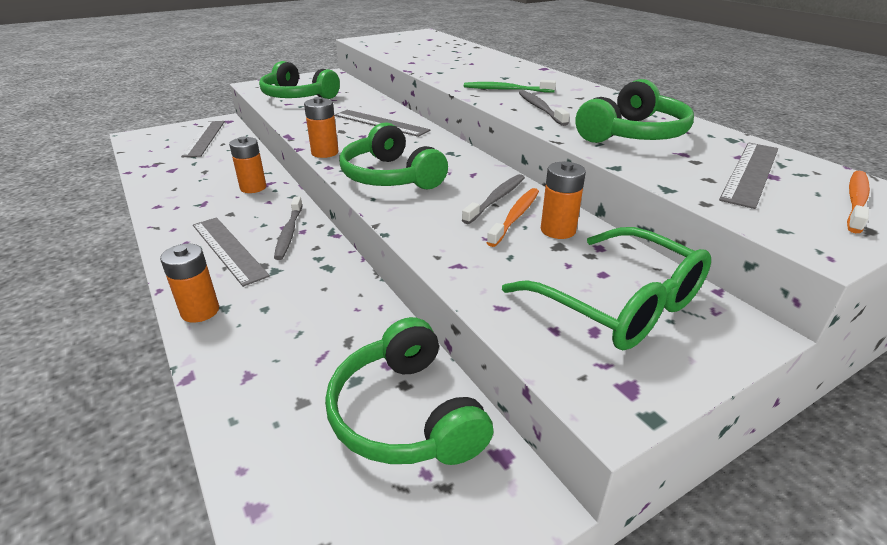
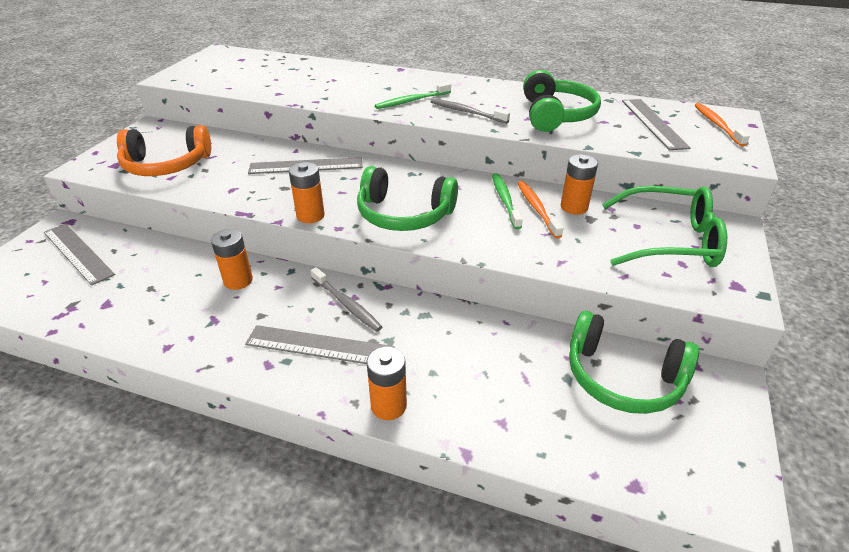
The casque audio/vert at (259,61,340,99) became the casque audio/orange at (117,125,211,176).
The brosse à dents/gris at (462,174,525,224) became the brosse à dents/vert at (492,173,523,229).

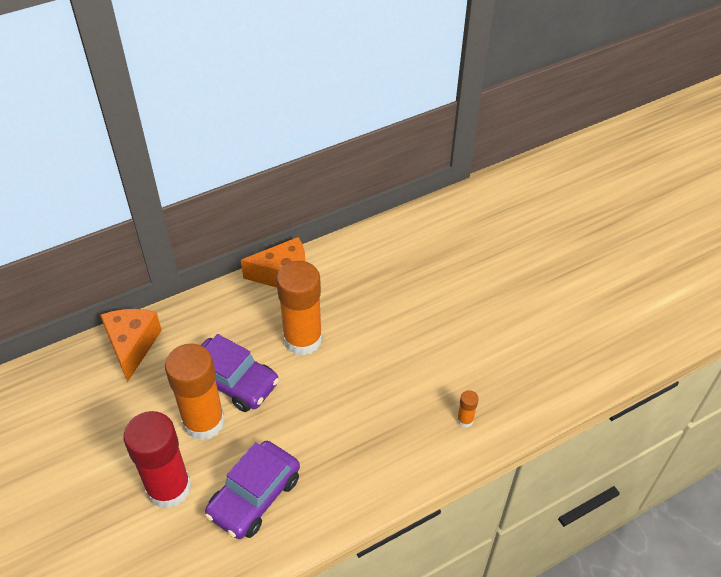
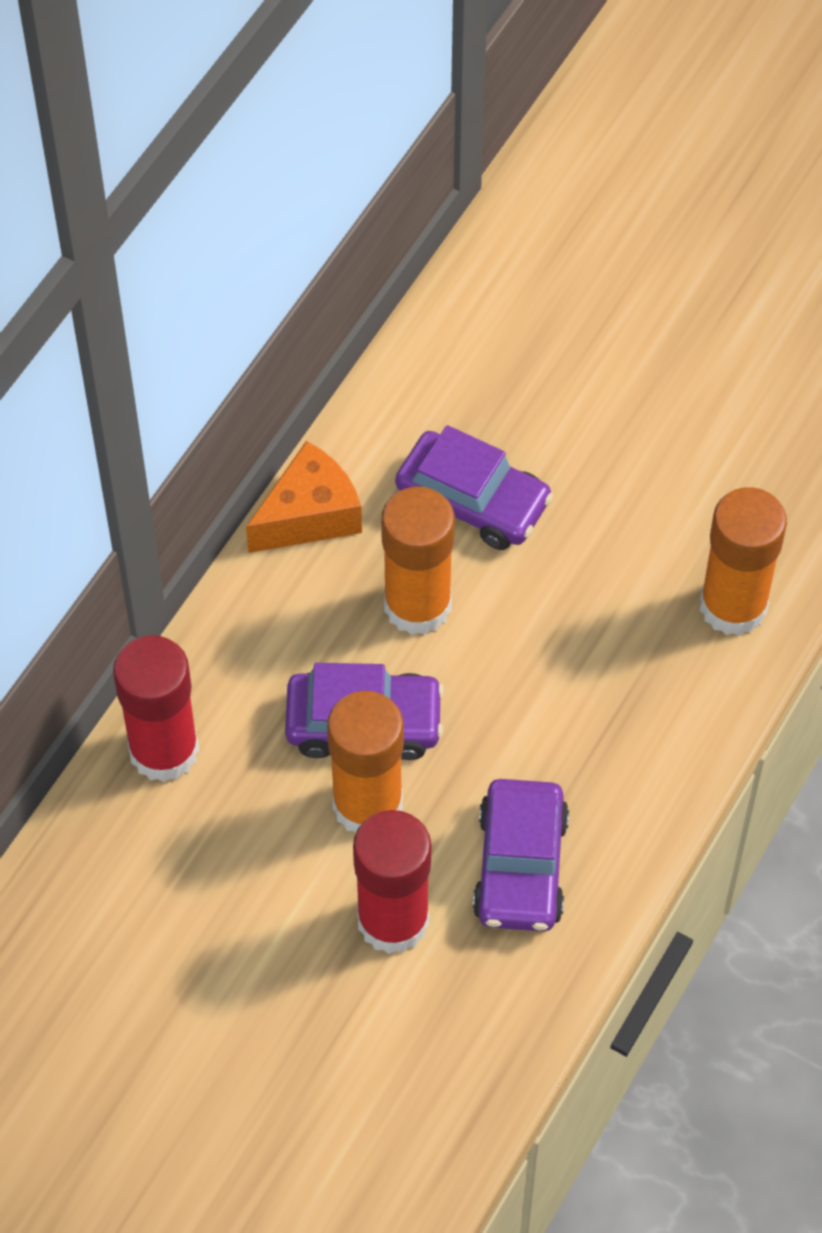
The fromage/orange at (100,309,162,383) was replaced by the bâton de colle/rouge at (113,635,199,782).
The bâton de colle/orange at (457,390,479,427) changed to 2.49 times the size.
The voiture/violet at (395,425,553,550) appeared.

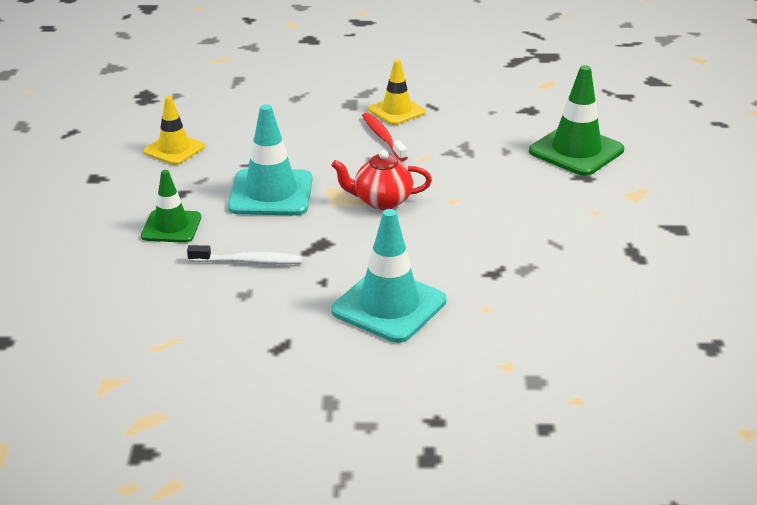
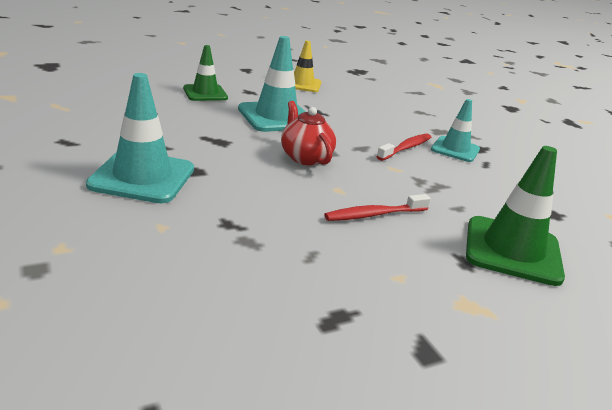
The cône de chantier/jaune at (368,60,426,125) became the cône de chantier/turquoise at (431,99,480,162).
The brosse à dents/blanc at (187,245,302,264) disappeared.
The brosse à dents/rouge at (324,194,431,221) appeared.

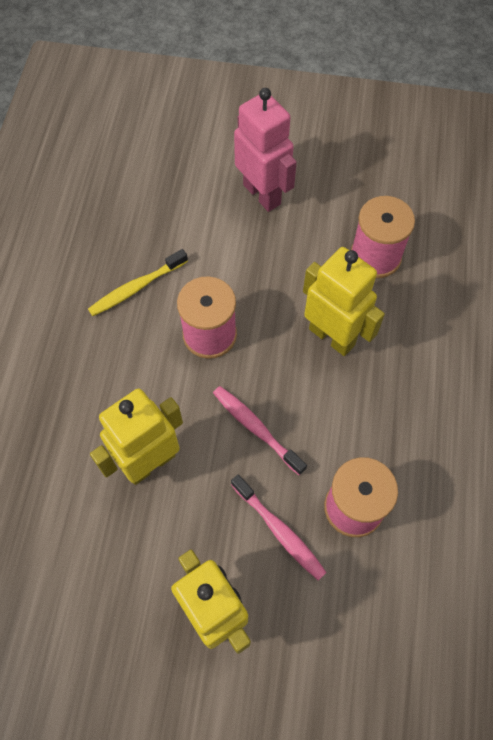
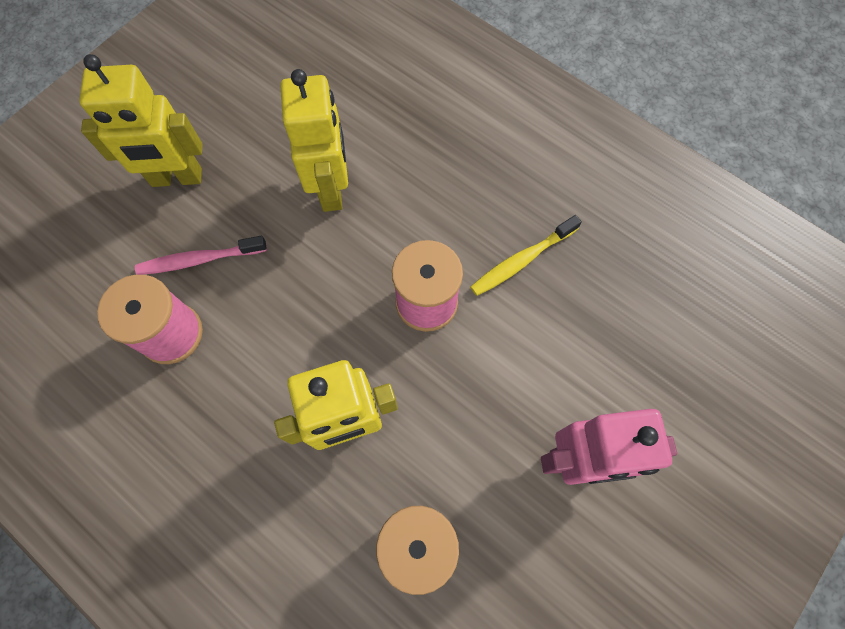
The brosse à dents/jaune at (88,249,188,316) turned 120 degrees counterclockwise.
The brosse à dents/rose at (213,386,307,475) disappeared.

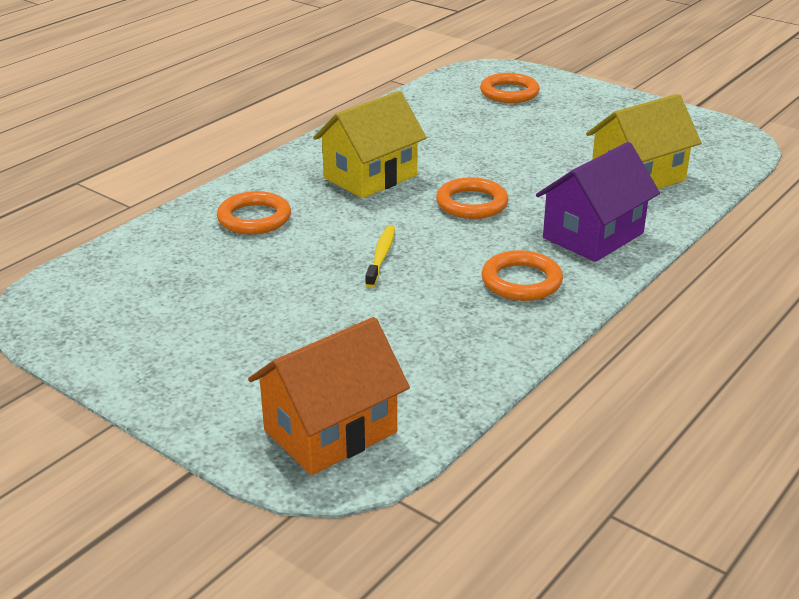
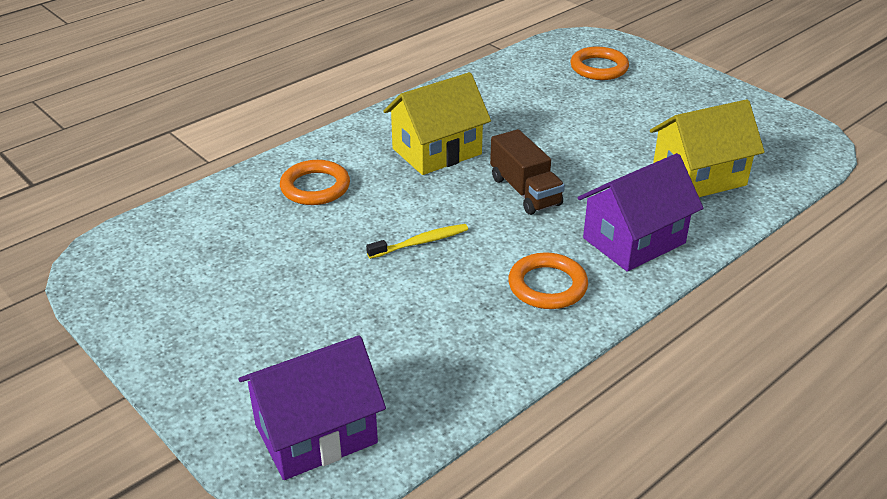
The anneau/orange at (436,177,508,219) was replaced by the camion/marron at (490,129,565,215).
The brosse à dents/jaune at (365,225,395,288) turned 45 degrees clockwise.
The maison/orange at (248,317,410,475) became the maison/violet at (238,335,386,480).

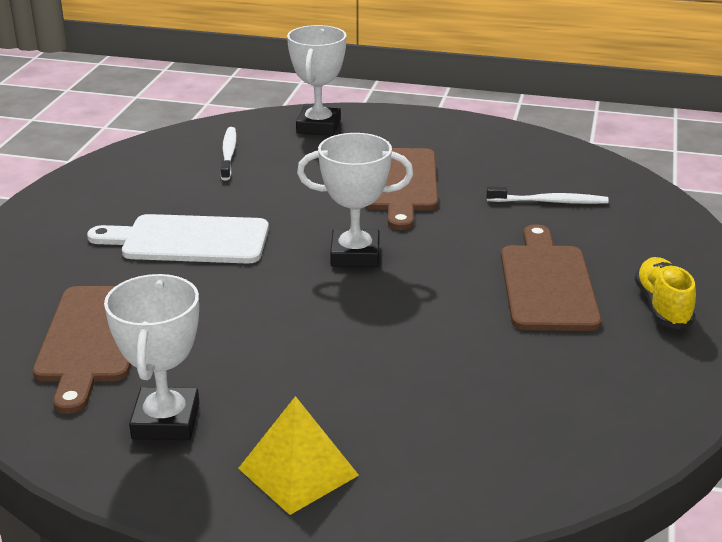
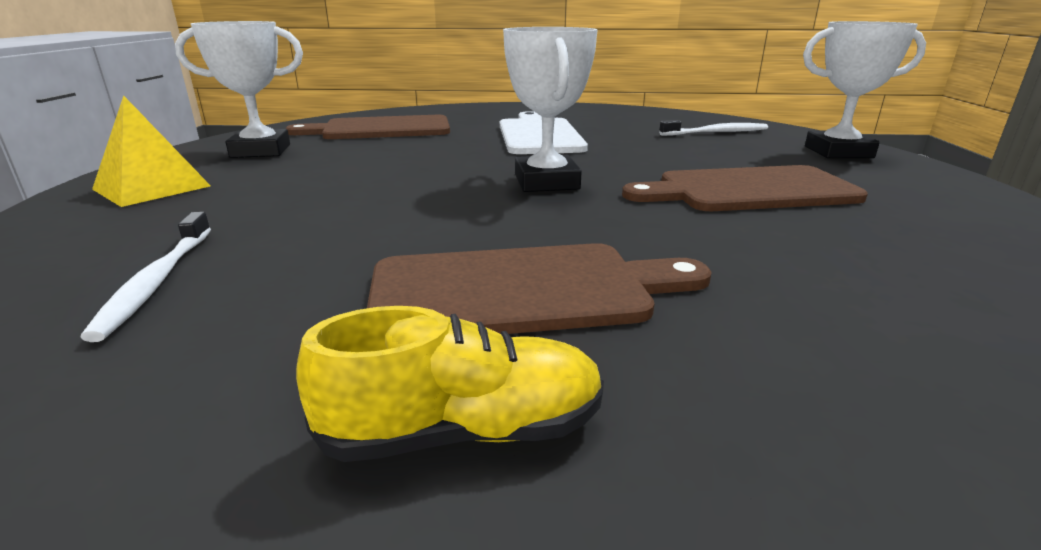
The brosse à dents/blanc moved from (486,186,609,204) to (80,212,211,342).

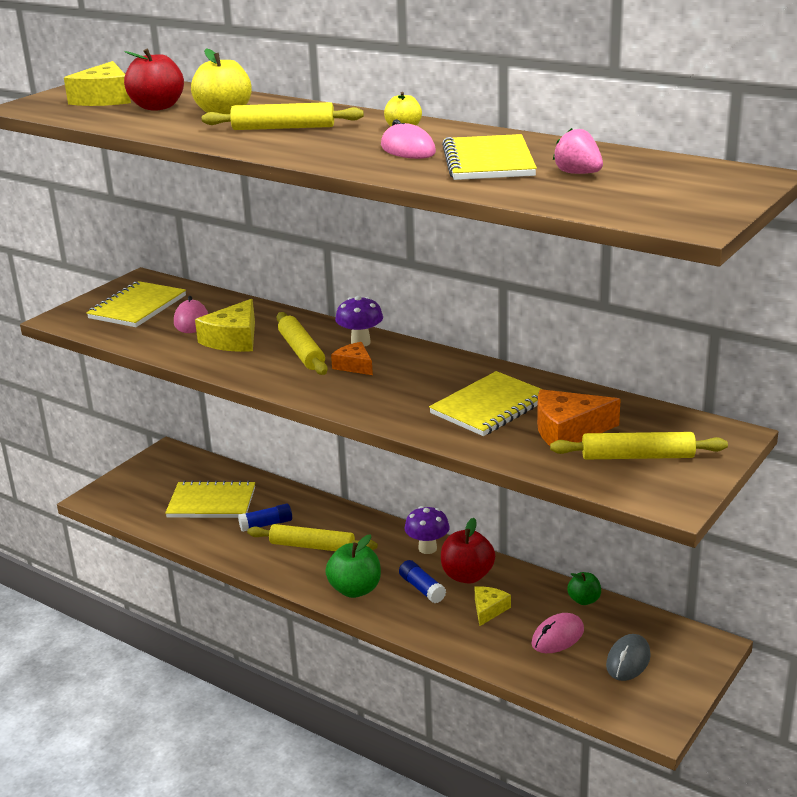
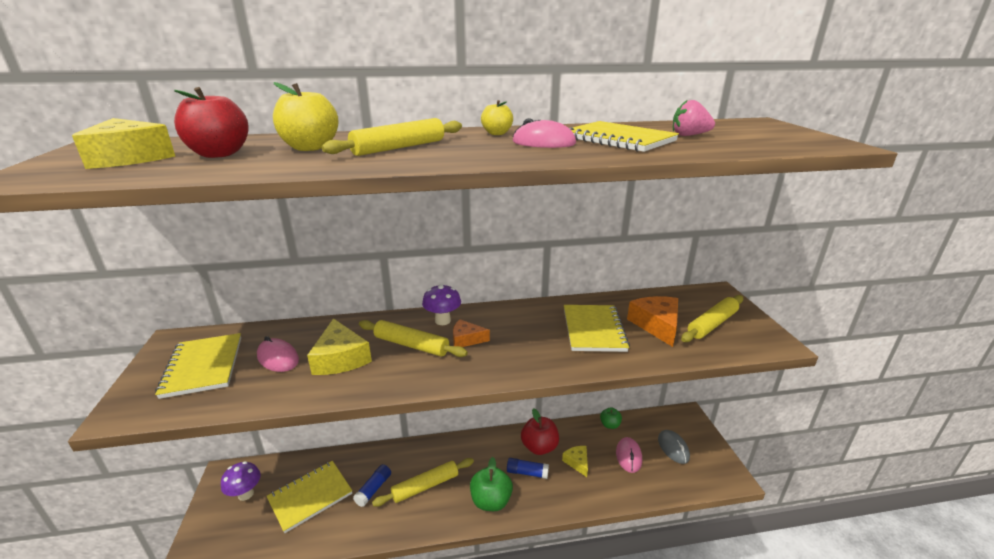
The fromage/orange at (537,389,621,446) turned 135 degrees clockwise.
The champignon/violet moved from (404,506,450,554) to (221,461,261,501).

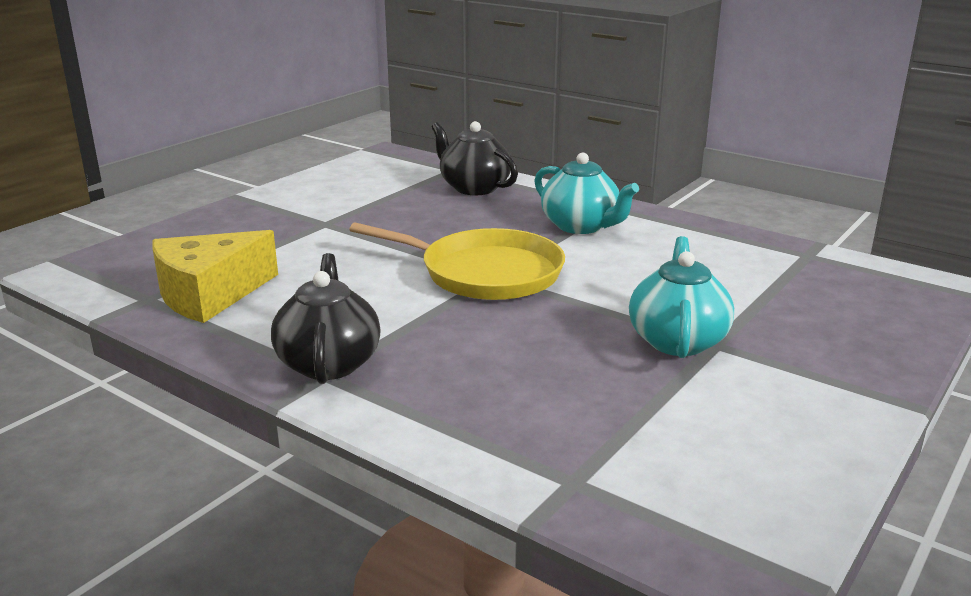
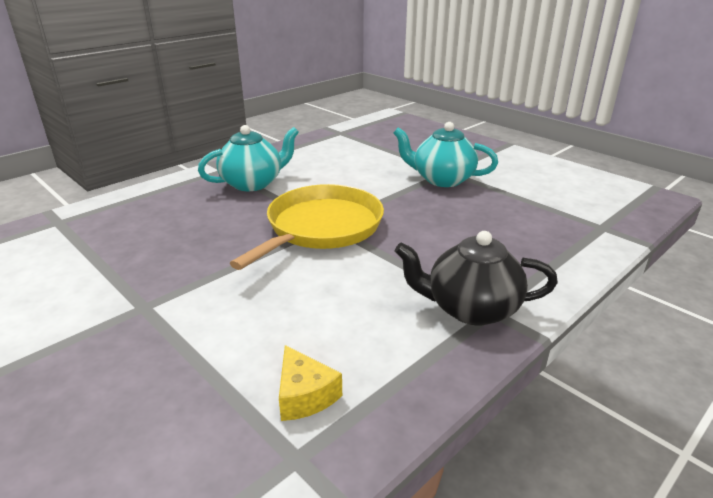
The théière/noir at (431,121,518,195) disappeared.
The fromage/jaune at (152,230,278,323) changed to 0.50 times the size.

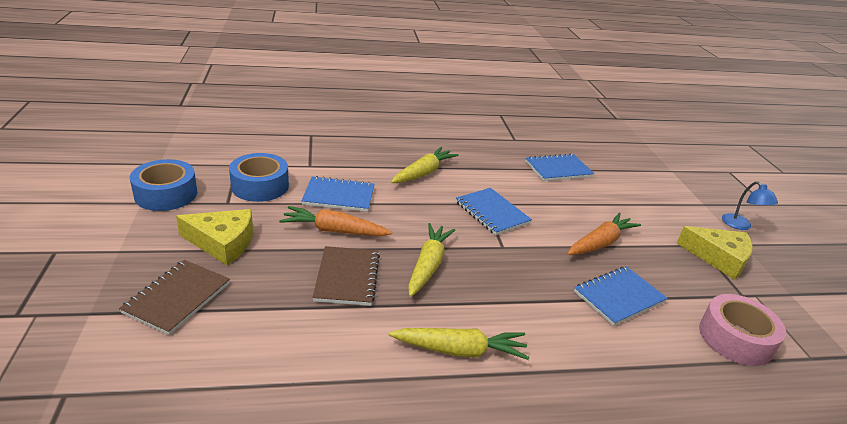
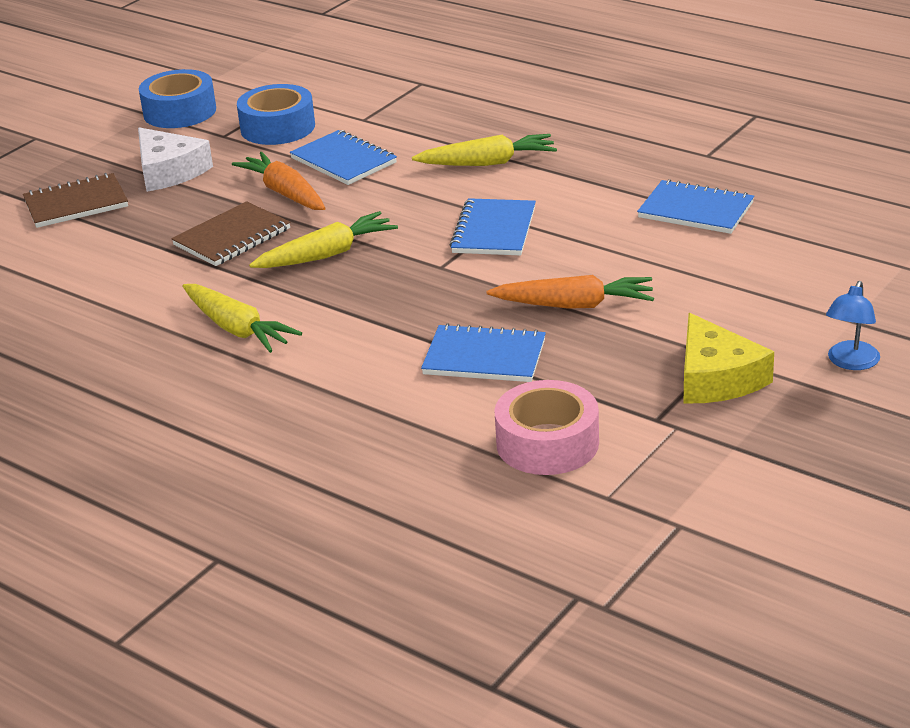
The fromage/jaune at (176,209,253,265) became the fromage/blanc at (138,127,213,192).

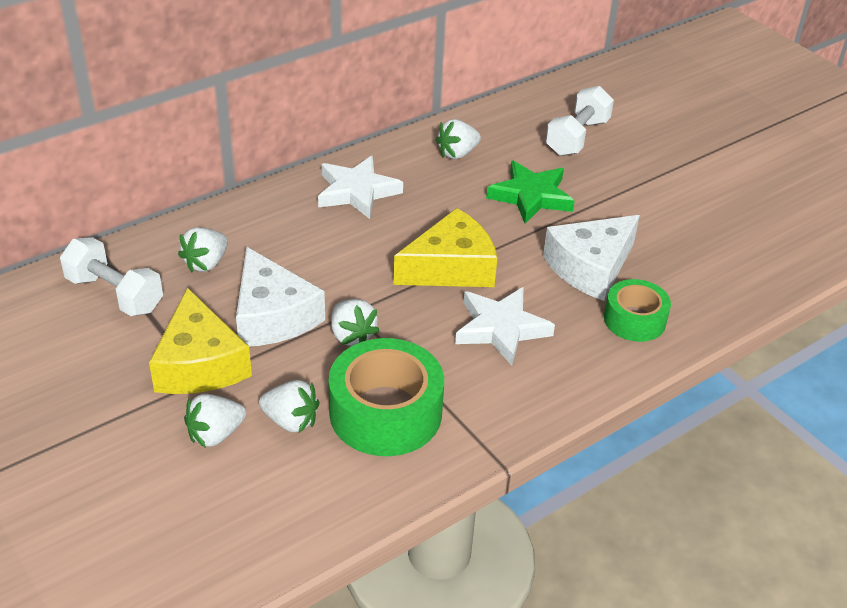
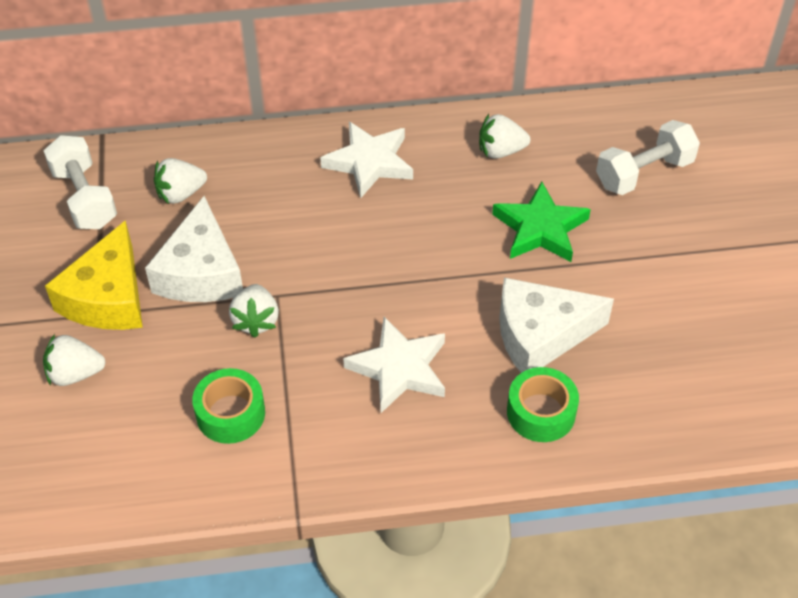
The fromage/jaune at (394,208,497,287) disappeared.
The ruban adhésif/vert at (328,338,444,456) changed to 0.61 times the size.
The fraise/blanc at (259,380,320,433) disappeared.

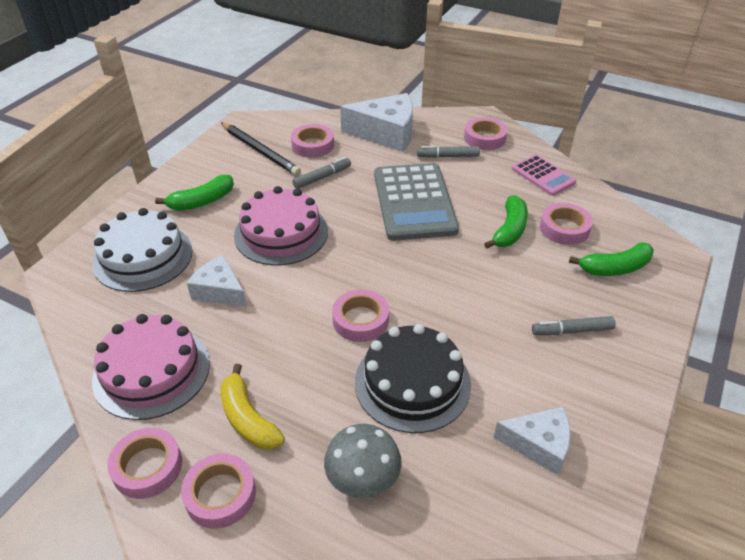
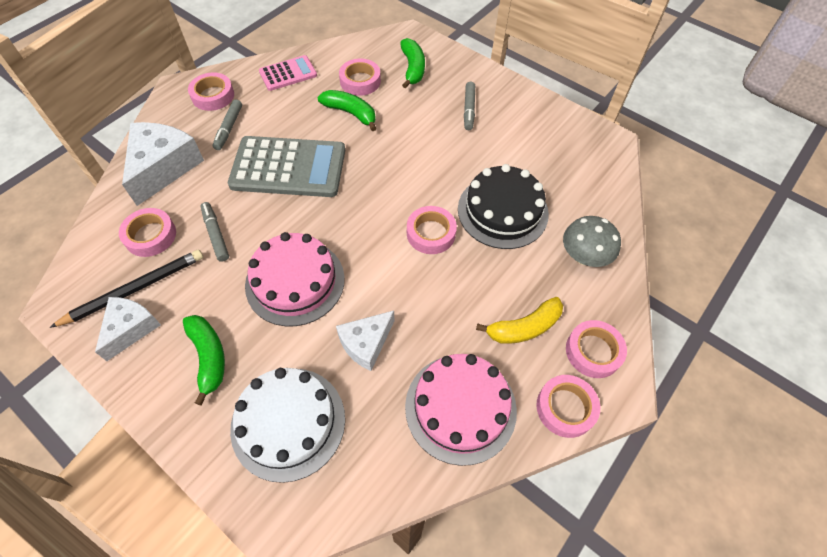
The fromage/blanc moved from (494,407,570,475) to (95,297,161,361).

